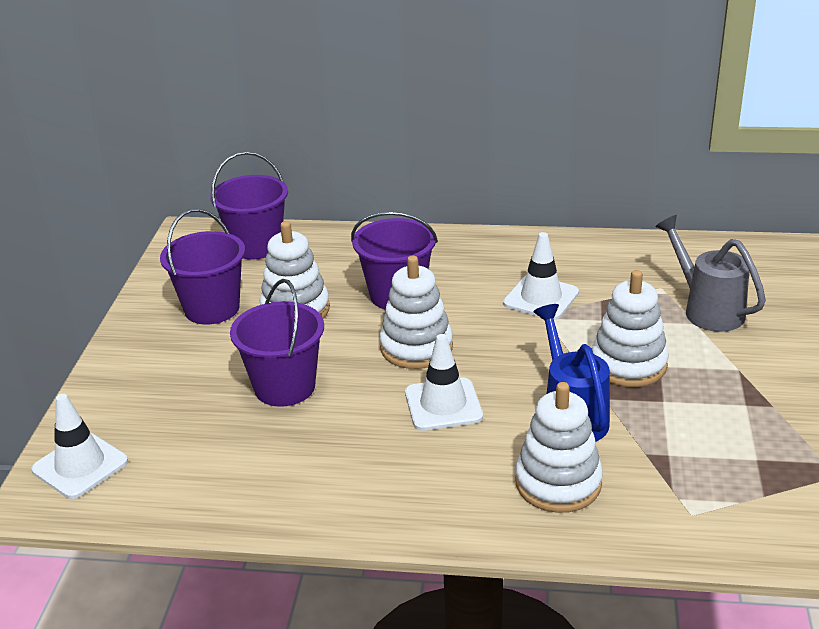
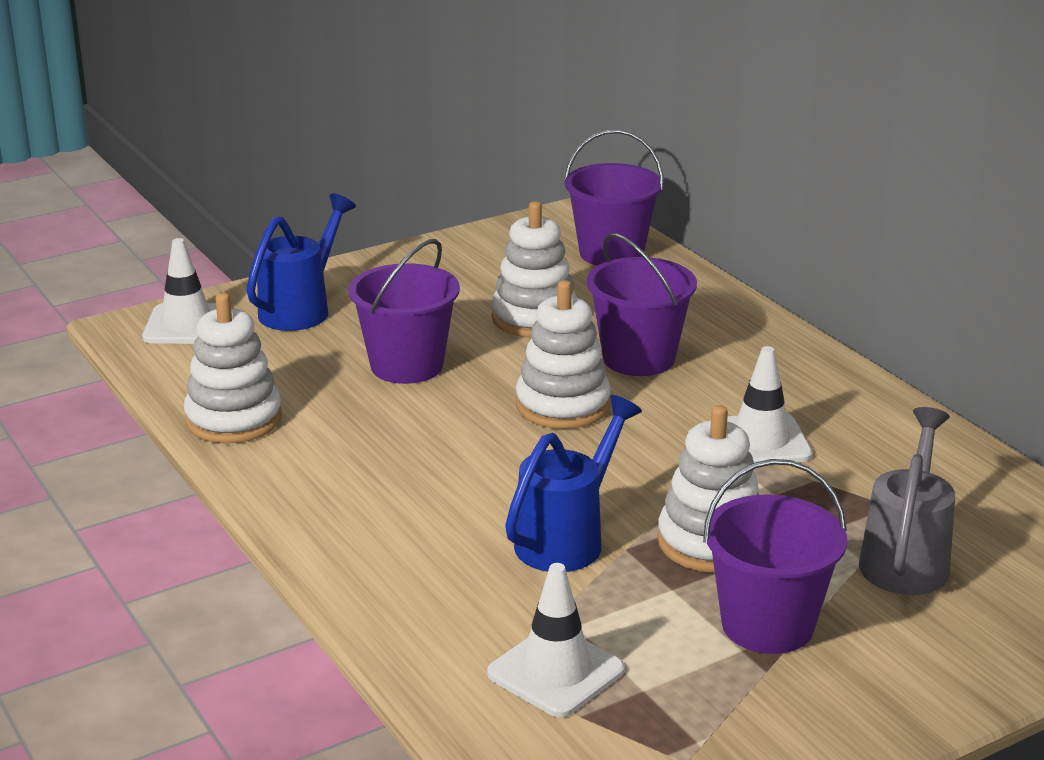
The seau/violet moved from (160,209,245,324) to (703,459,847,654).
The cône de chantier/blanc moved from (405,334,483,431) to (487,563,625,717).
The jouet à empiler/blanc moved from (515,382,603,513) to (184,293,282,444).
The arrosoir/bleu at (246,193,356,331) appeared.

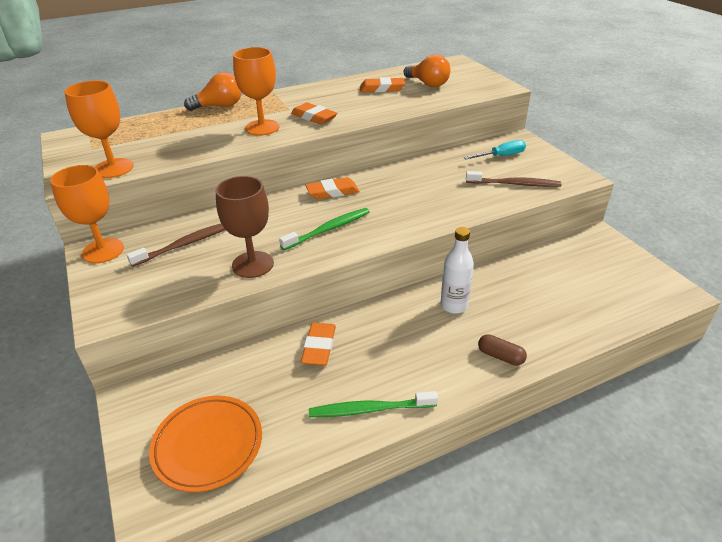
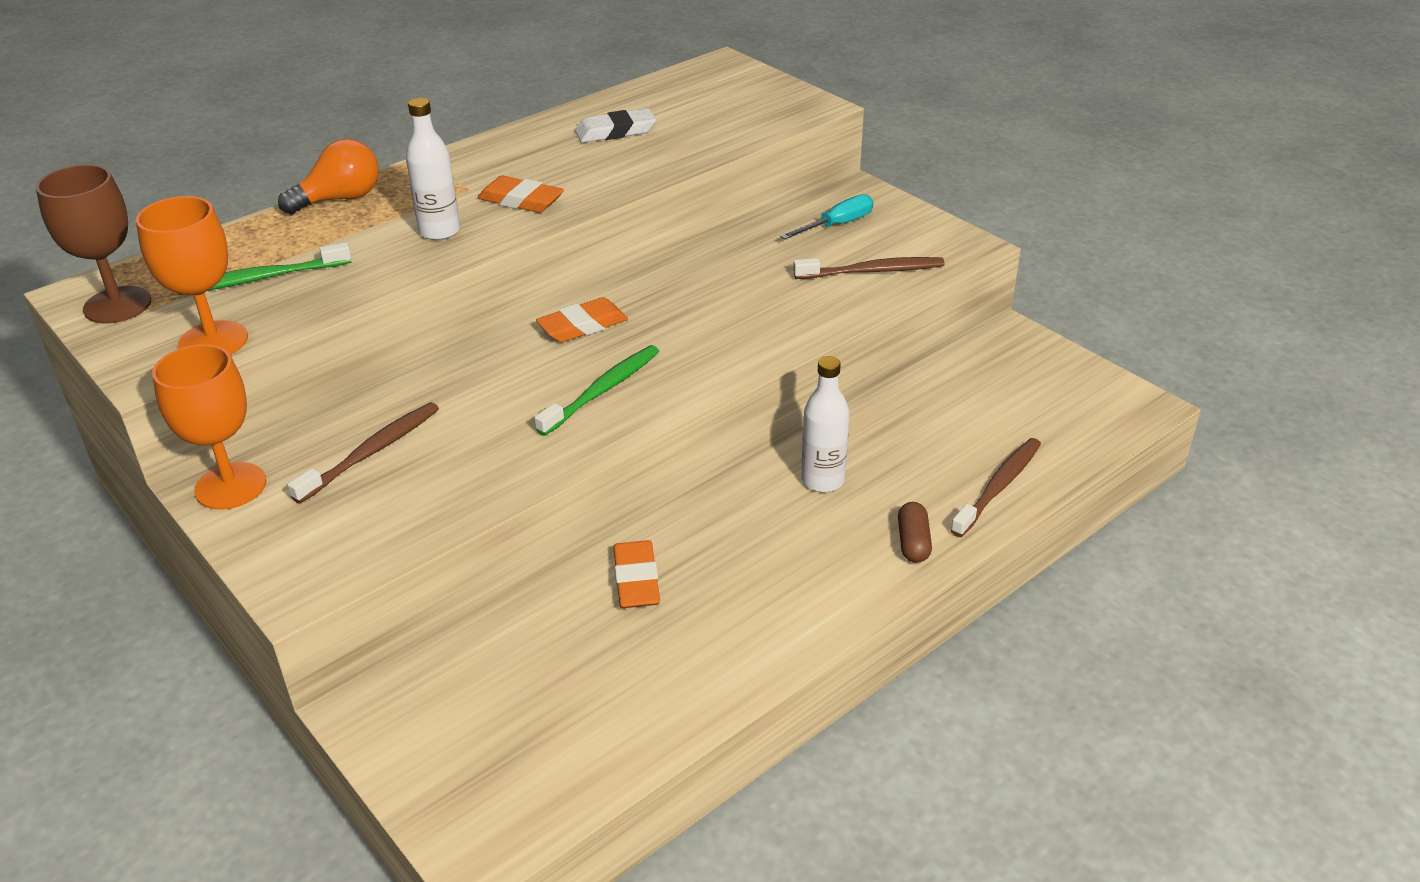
The verre à pied/orange at (233,47,280,136) was replaced by the bouteille/blanc at (406,98,460,240).
The ampoule/orange at (404,54,450,87) disappeared.
The gomme/orange at (360,77,405,93) became the gomme/blanc at (575,108,656,143).
The verre à pied/marron moved from (216,176,274,278) to (36,164,151,324).
The gélule/marron at (478,334,527,366) turned 75 degrees clockwise.
The brosse à dents/vert moved from (309,391,438,417) to (178,242,351,295).
The assiette/orange at (149,395,262,492) disappeared.
The brosse à dents/marron at (951,438,1041,537) appeared.

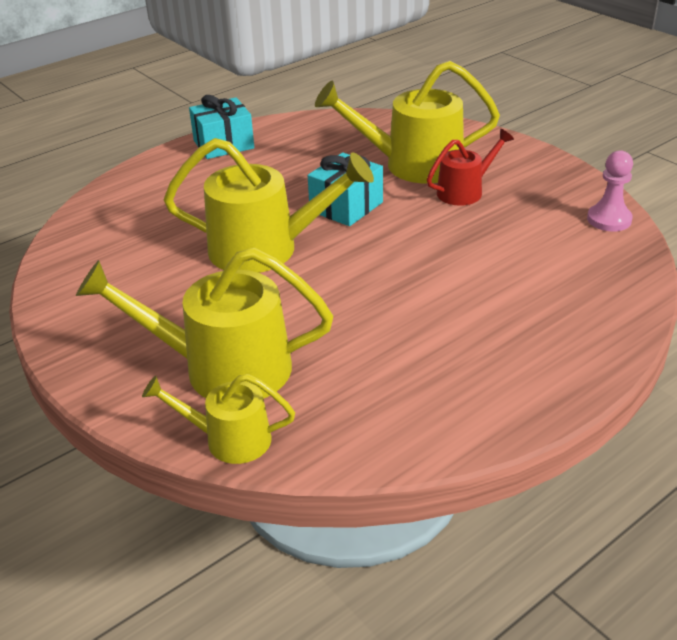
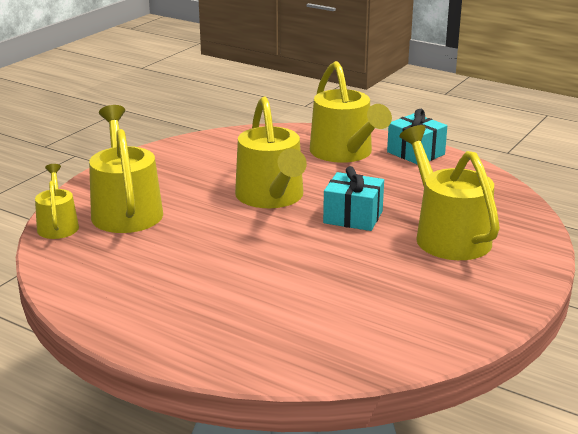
The arrosoir/rouge at (427,129,514,206) disappeared.
The pion/rose at (587,150,633,231) disappeared.
The arrosoir/jaune at (310,61,392,163) appeared.

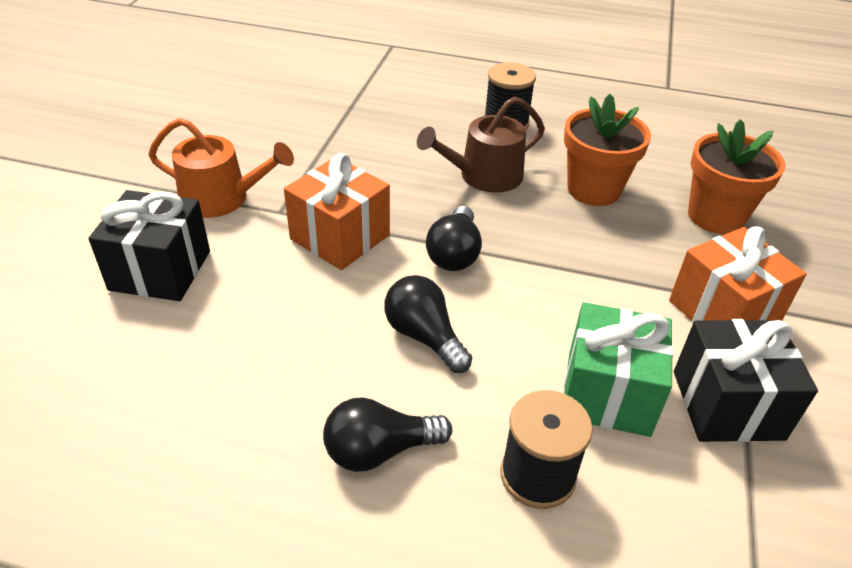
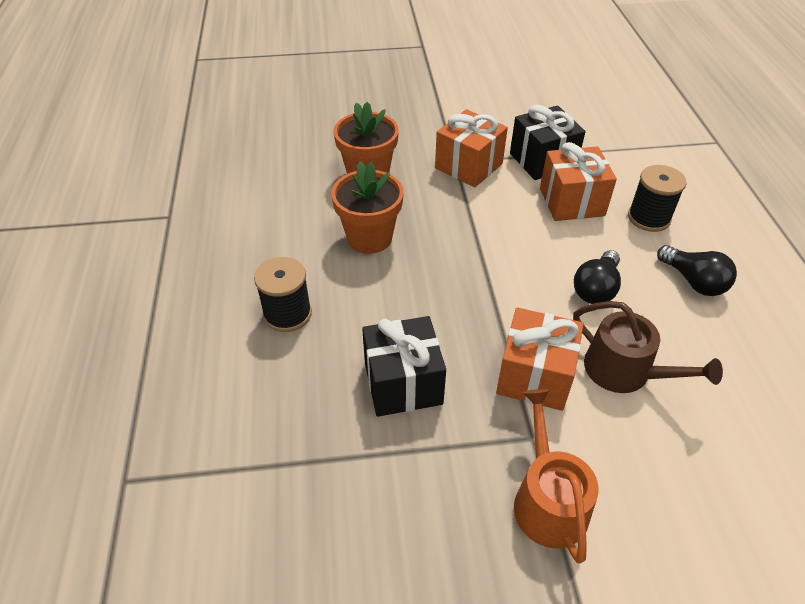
The arrosoir/marron moved from (417,97,545,193) to (573,301,723,393).
The cadeau/noir moved from (88,190,210,301) to (362,316,446,417).
The ampoule/noir at (426,206,482,271) disappeared.
The cadeau/vert at (564,302,674,437) became the cadeau/orange at (540,142,617,221).

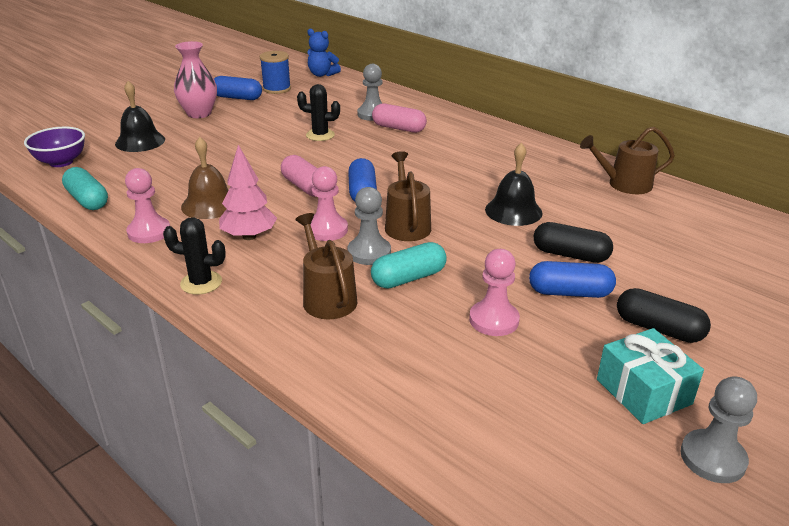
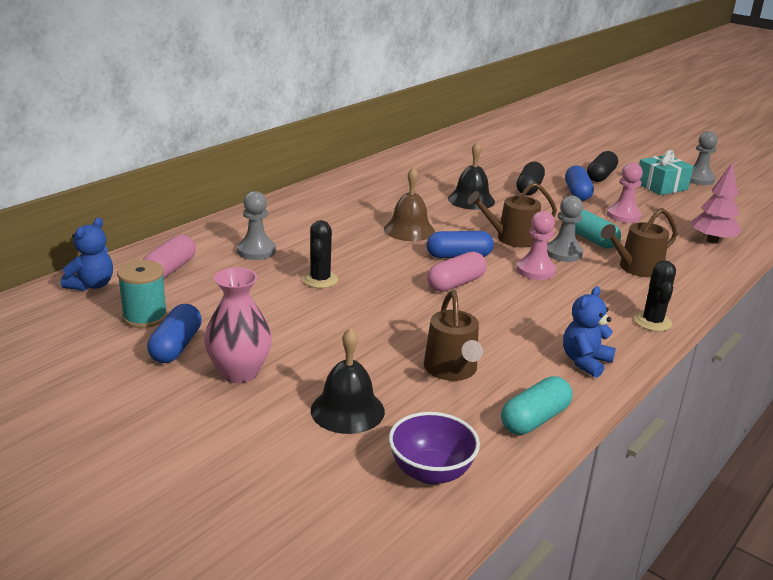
The bobine/bleu at (260,51,291,94) became the bobine/turquoise at (117,260,168,328).
The gélule/rose moved from (372,103,427,133) to (143,235,196,279).
The arrosoir/marron moved from (580,127,675,194) to (424,290,483,381).
The cloche/marron moved from (181,137,229,219) to (384,167,435,241).
The arbre/rose moved from (219,145,277,240) to (692,162,742,244).
The pion/rose at (125,168,170,243) was replaced by the ours en peluche/bleu at (563,286,616,378).

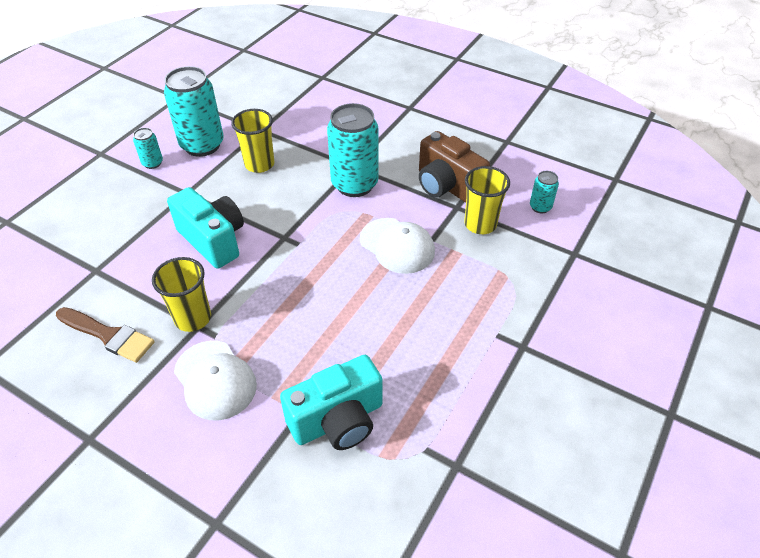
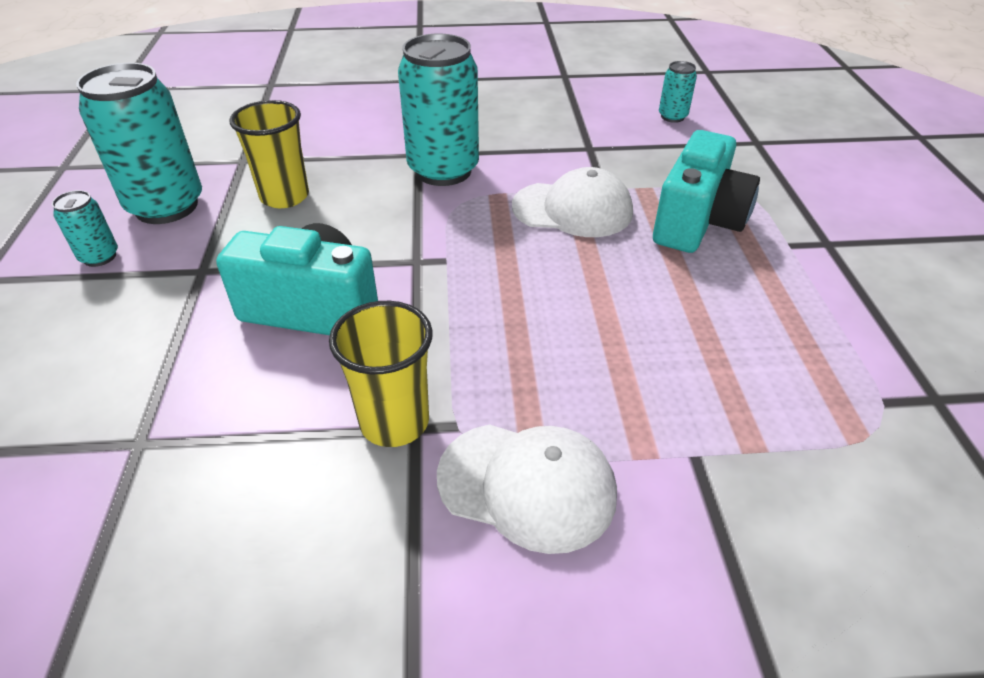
The appareil photo/marron at (419,131,490,203) disappeared.
The gobelet/jaune at (464,166,510,234) disappeared.
The pinceau/marron at (56,307,155,363) disappeared.
The appareil photo/turquoise moved from (280,355,383,450) to (653,130,760,253).

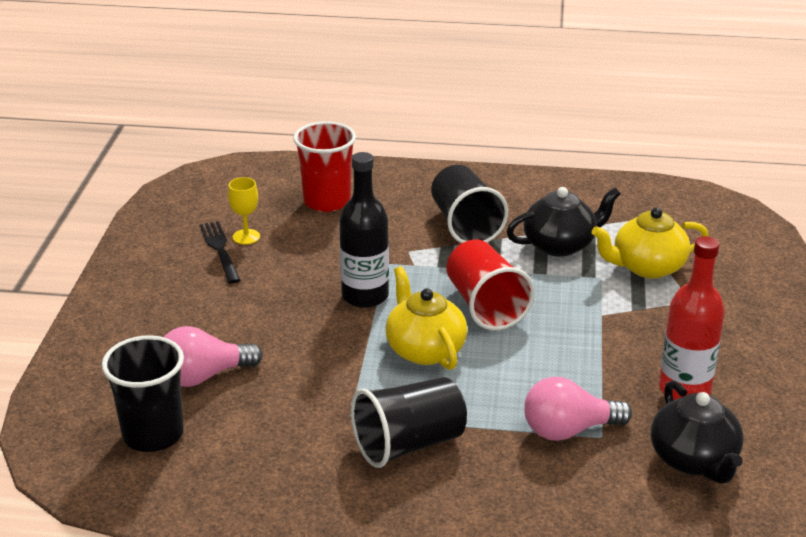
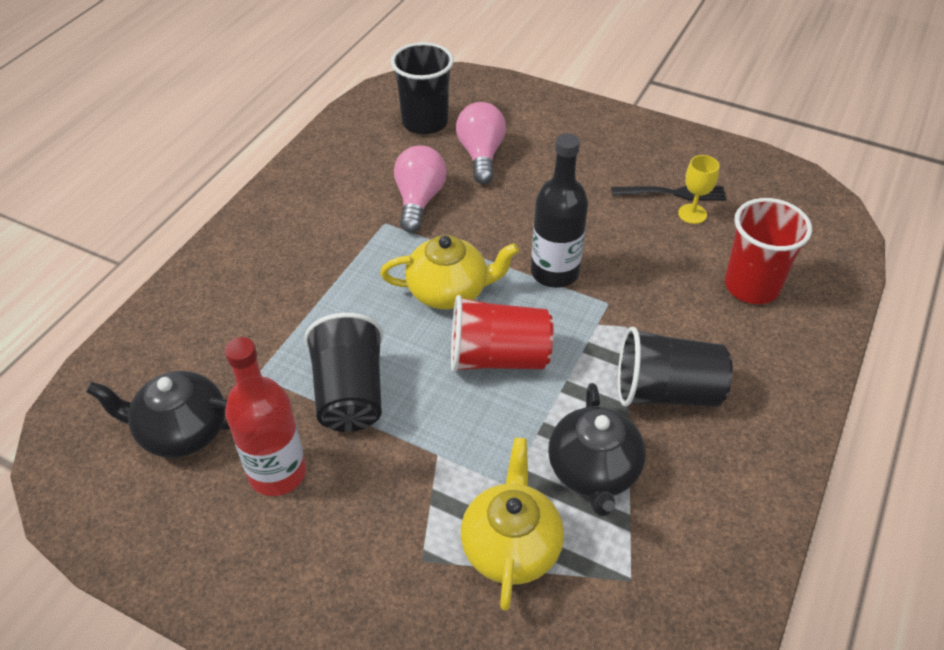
The gobelet/noir moved from (351,377,467,468) to (304,313,383,432).
The ampoule/rose moved from (524,377,632,441) to (394,145,447,233).

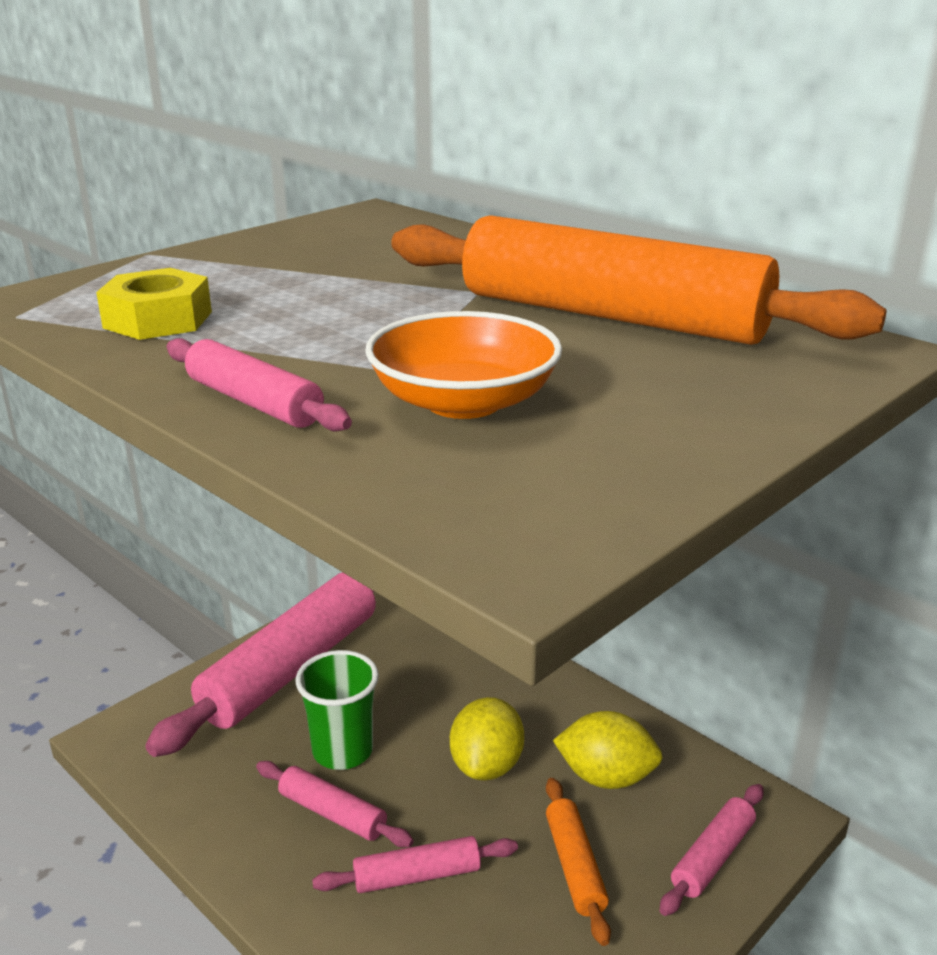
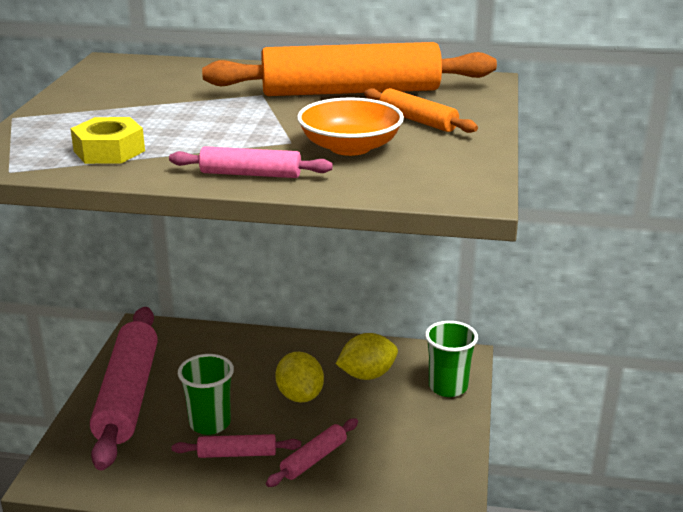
The rouleau à pâtisserie/orange moved from (546,778,611,946) to (364,88,478,133).
The rouleau à pâtisserie/rose at (659,784,764,916) was replaced by the gobelet/vert at (425,321,478,397).

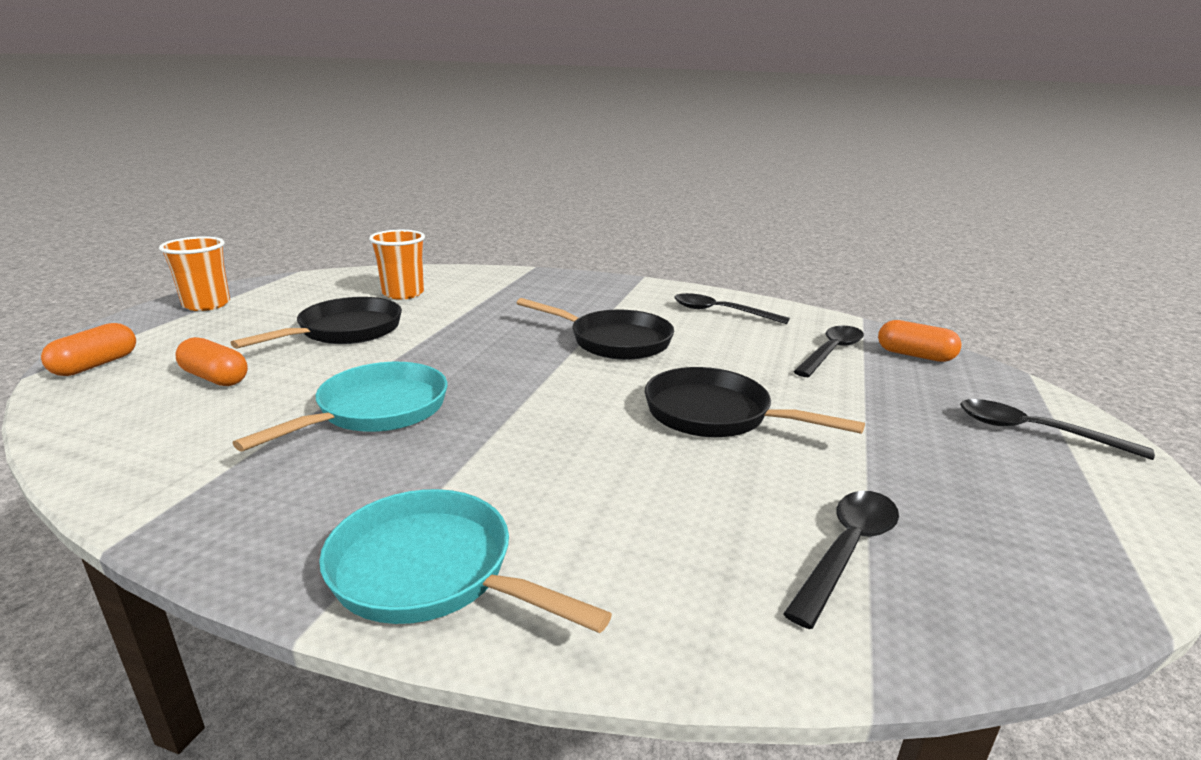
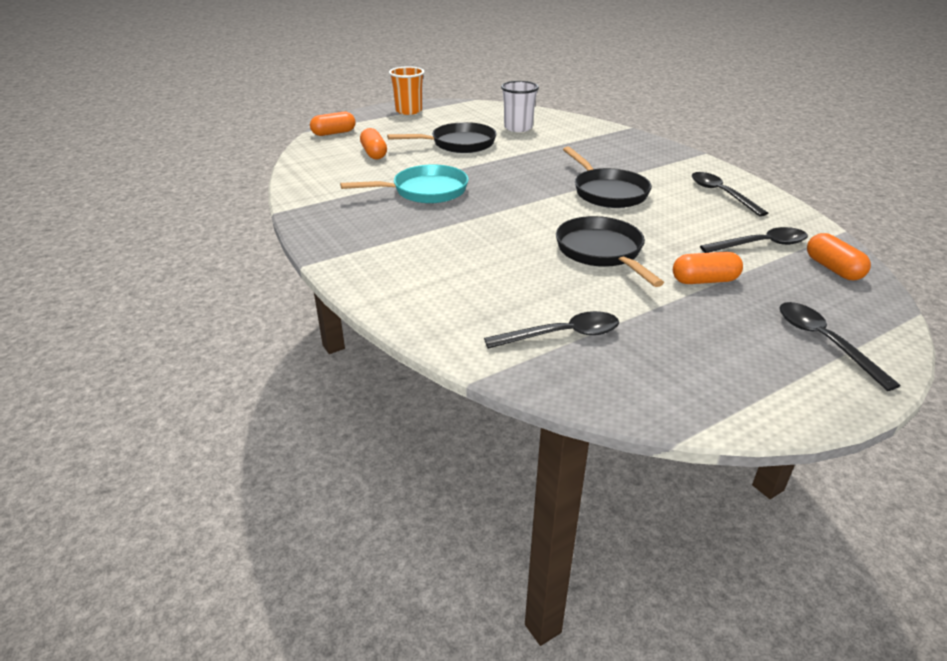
The gobelet/orange at (369,230,425,299) became the gobelet/blanc at (501,81,539,132).
The poêle/turquoise at (319,489,612,633) disappeared.
The gélule/orange at (673,252,743,284) appeared.

